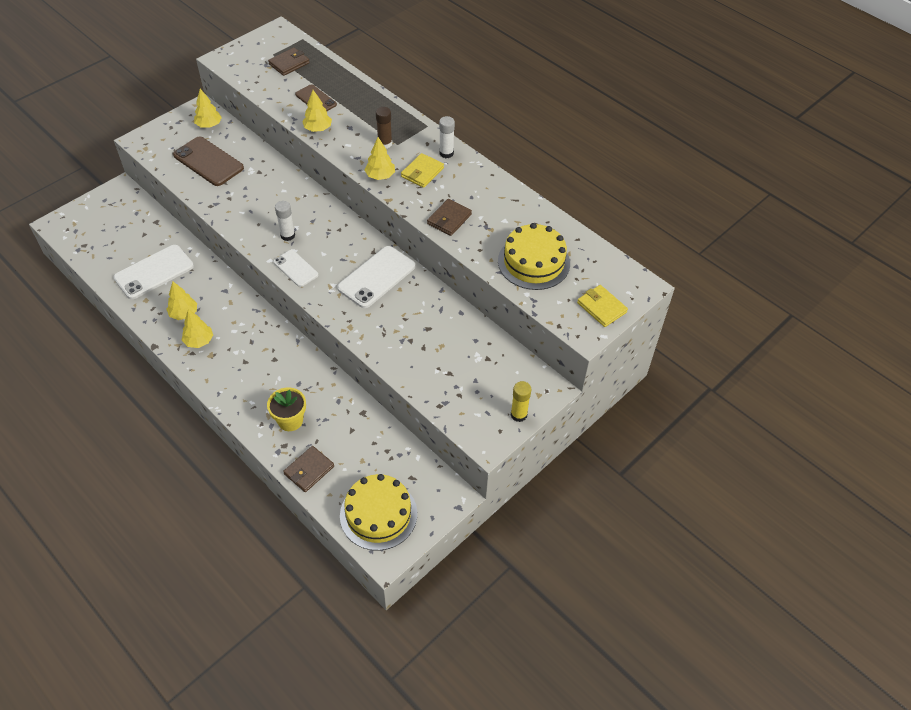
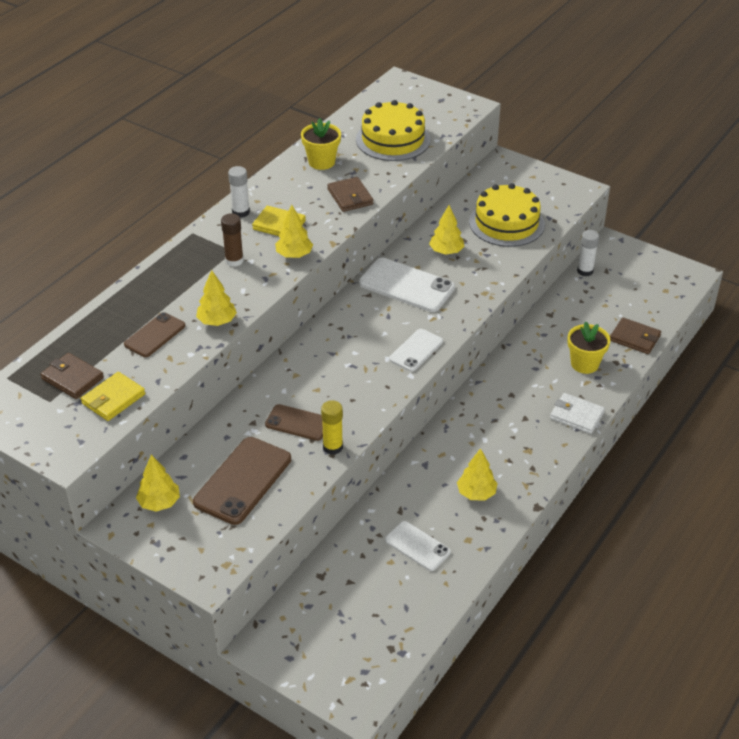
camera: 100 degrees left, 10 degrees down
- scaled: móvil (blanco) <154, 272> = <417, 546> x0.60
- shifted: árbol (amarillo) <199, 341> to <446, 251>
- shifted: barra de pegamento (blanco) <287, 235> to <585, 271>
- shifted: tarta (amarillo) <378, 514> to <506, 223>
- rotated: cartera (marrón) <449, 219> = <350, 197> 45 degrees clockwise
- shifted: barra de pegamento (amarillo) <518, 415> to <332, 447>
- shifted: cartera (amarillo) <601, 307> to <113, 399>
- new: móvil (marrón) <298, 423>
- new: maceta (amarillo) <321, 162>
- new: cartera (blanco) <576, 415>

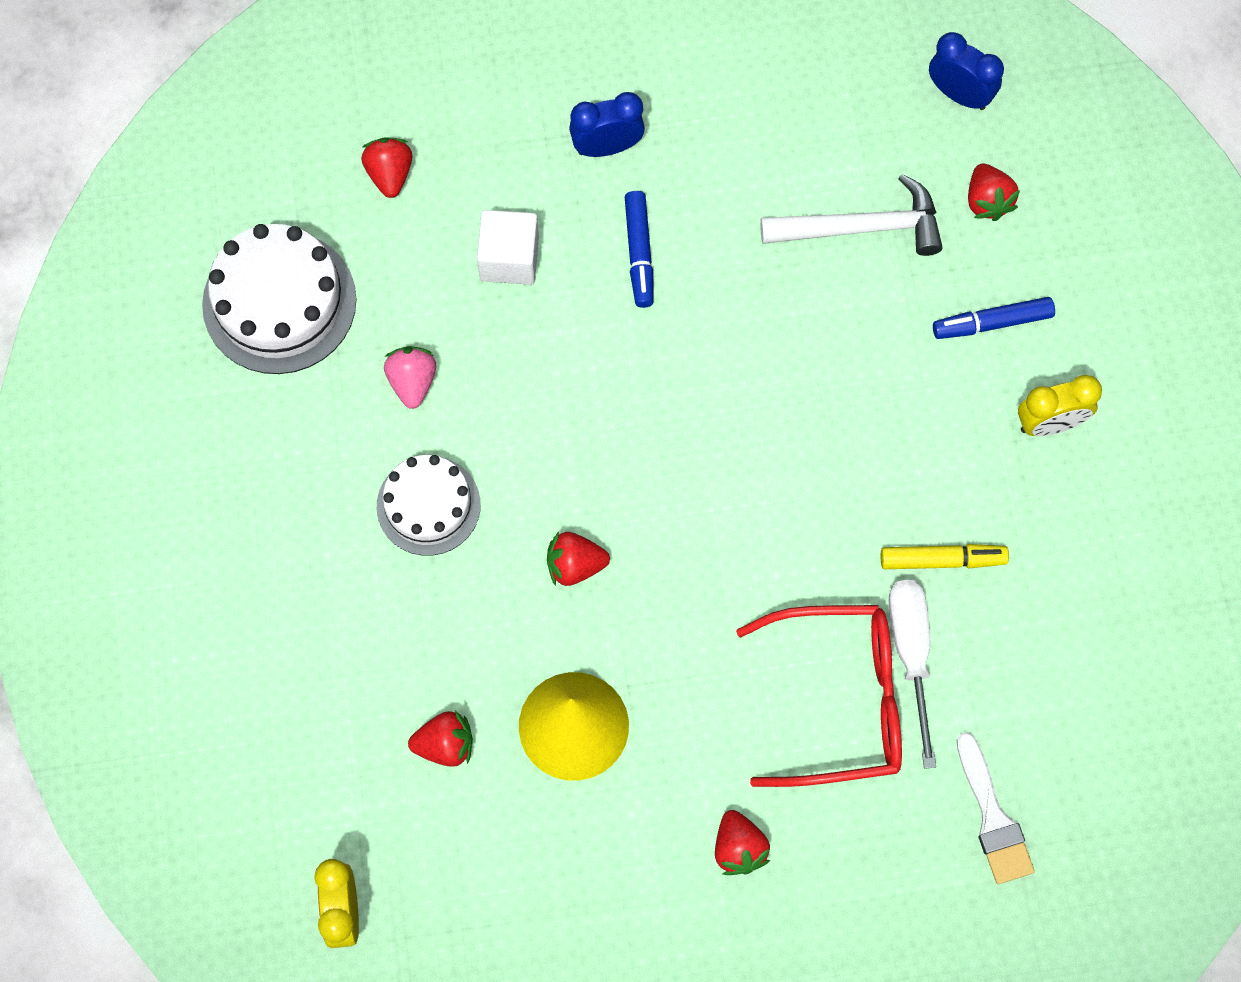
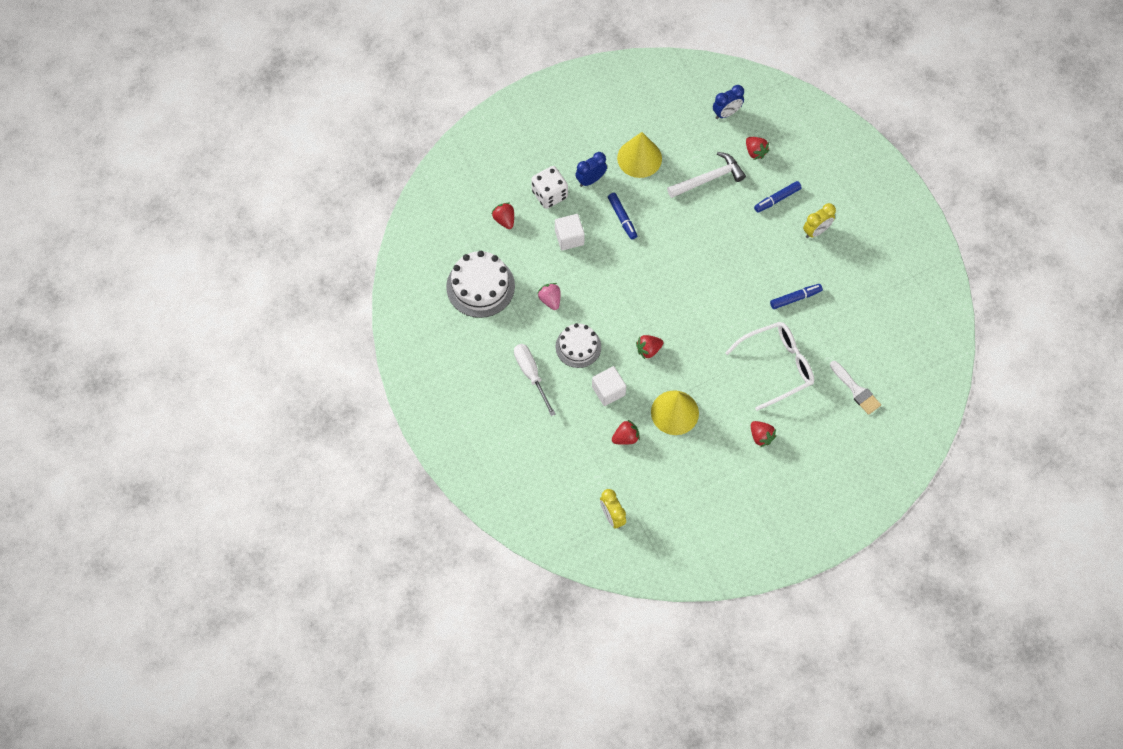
camera: 20 degrees left, 5 degrees down
- repainted: gafas (rojo) <839, 700> to gafas (blanco) <777, 366>
- repainted: rotulador (amarillo) <942, 560> to rotulador (azul) <795, 298>
- shifted: destornillador (blanco) <911, 654> to <531, 374>
- rotated: despertador (azul) <959, 94> = <726, 113> 135 degrees clockwise
- new: dado (blanco) <549, 194>
- new: cubo (blanco) <608, 391>
- new: cono (amarillo) <639, 158>

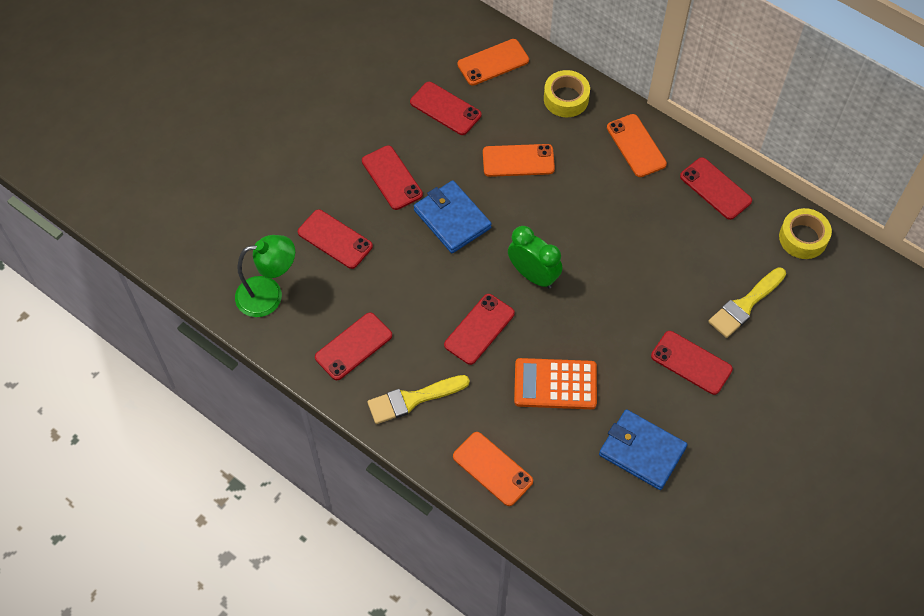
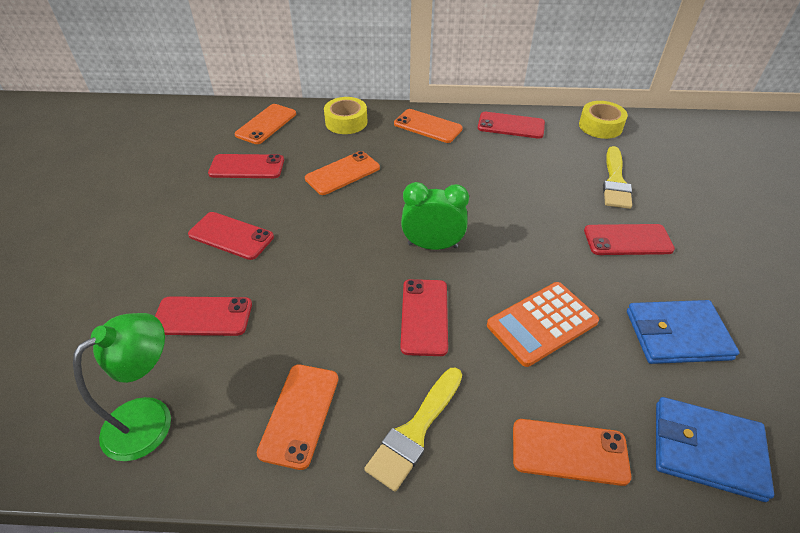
camera: 35 degrees left, 15 degrees down
- repainted: móvil (rojo) <353, 346> to móvil (naranja) <299, 414>
- shifted: cartera (azul) <452, 219> to <707, 450>

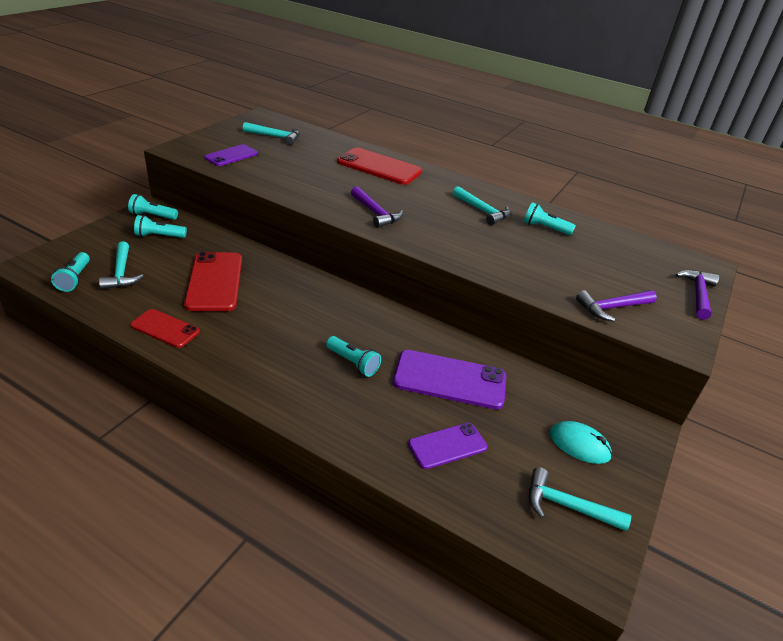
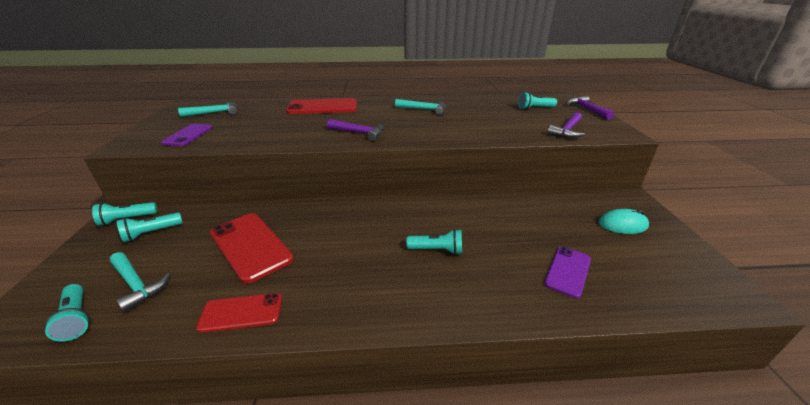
camera: 30 degrees left, 5 degrees down
- gone: móvil (morado) <450, 379>
- shifted: lámpara de mano (turquesa) <545, 228> to <535, 108>
- gone: martillo (turquesa) <567, 506>

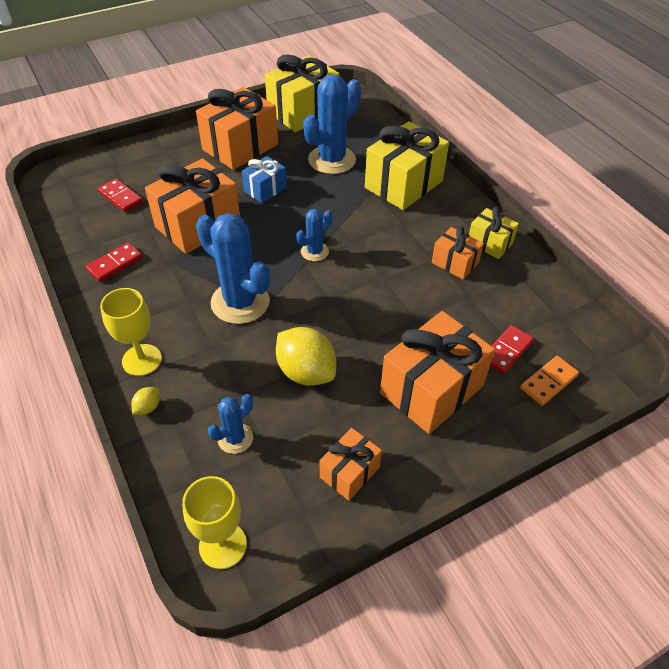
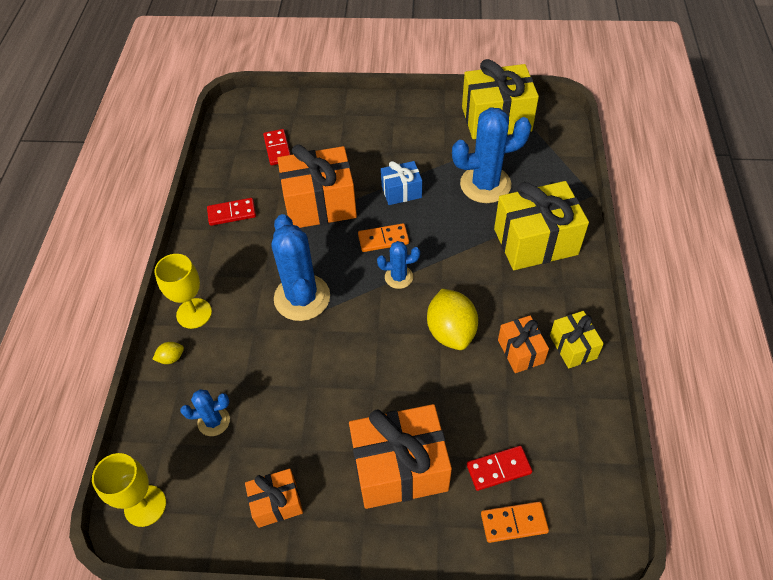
camera: 35 degrees right, 5 degrees up
- gone: regalo (naranja) <240, 147>
- shifted: limón (amarillo) <306, 372> to <451, 331>
- new: ficha de dominó (naranja) <383, 239>

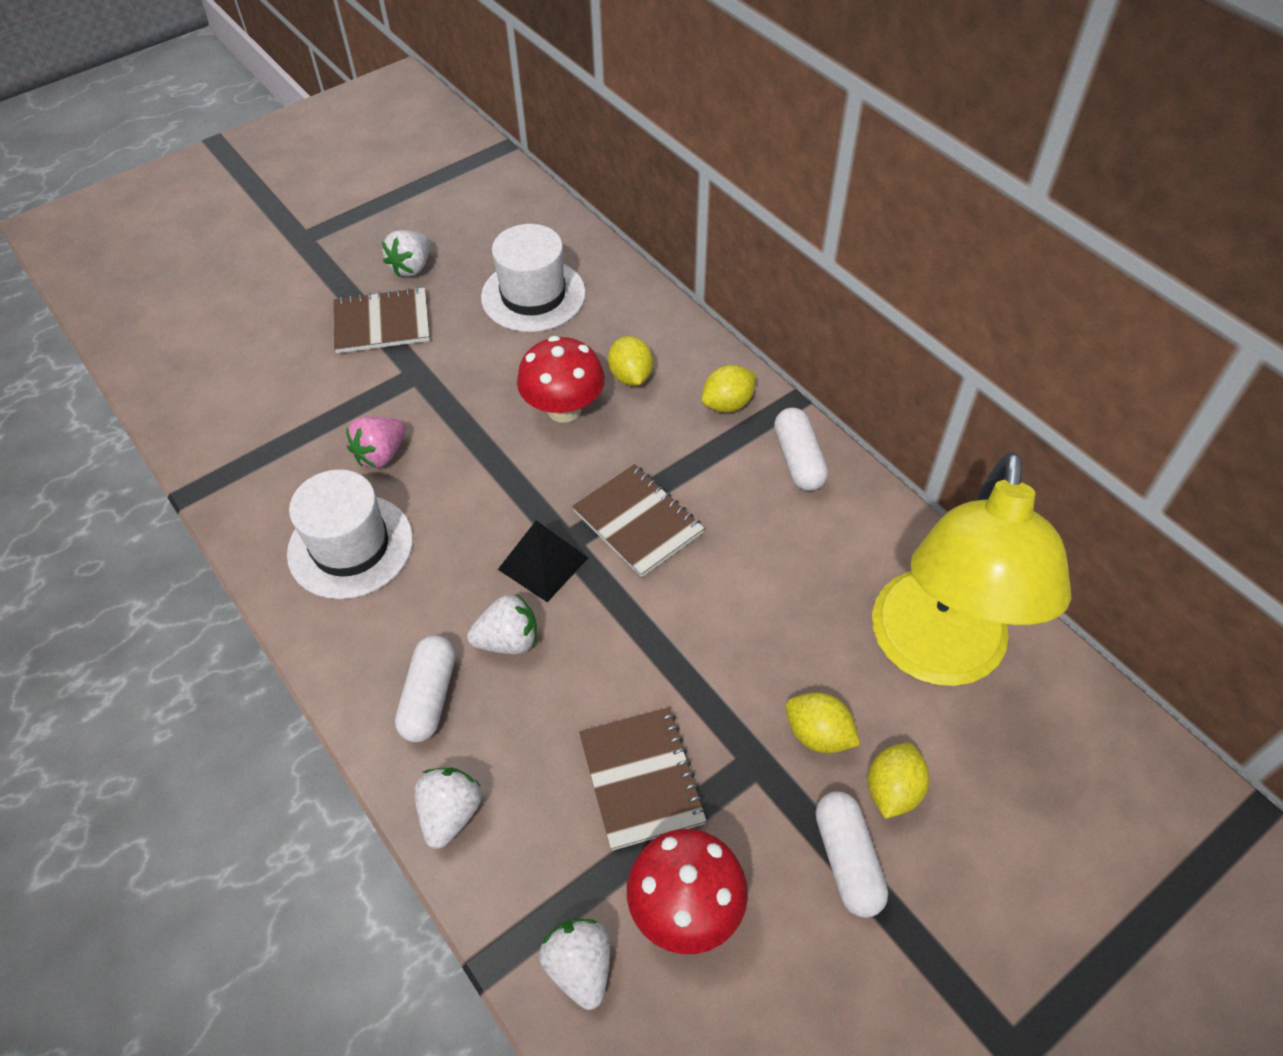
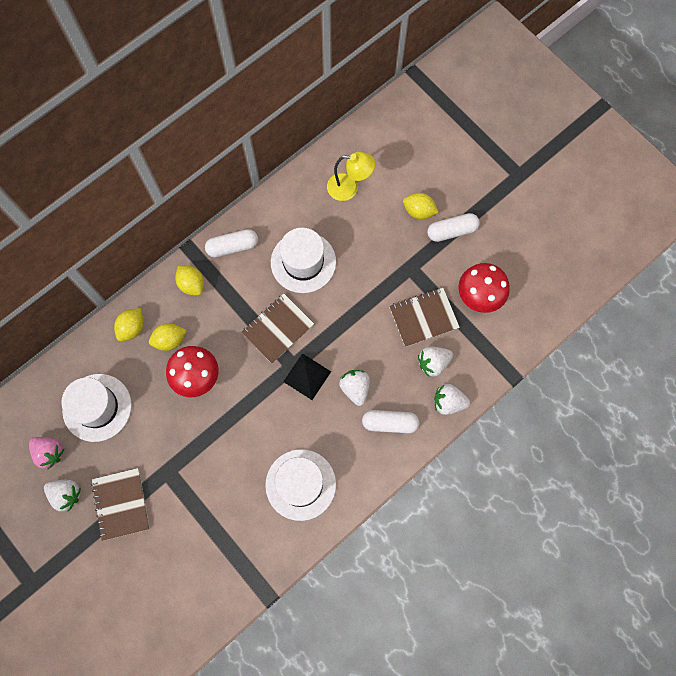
camera: 95 degrees left, 20 degrees up
- shifted: fresa (rosa) <381, 454> to <50, 452>
- shifted: fresa (blanco) <580, 966> to <433, 363>
- shifted: limón (amarillo) <818, 734> to <132, 328>
- scaled: lámpara (amarillo) <936, 654> = <349, 188> x0.48
- new: sombrero (blanco) <303, 262>

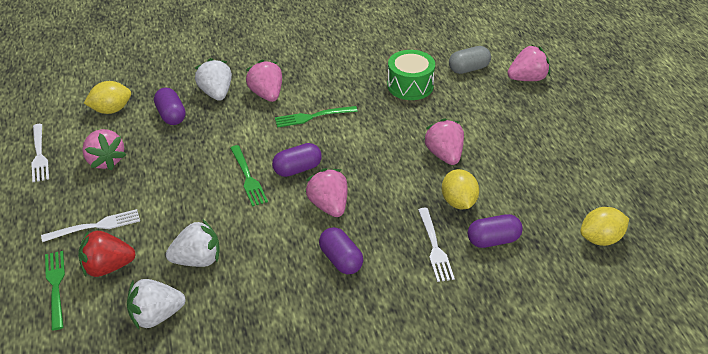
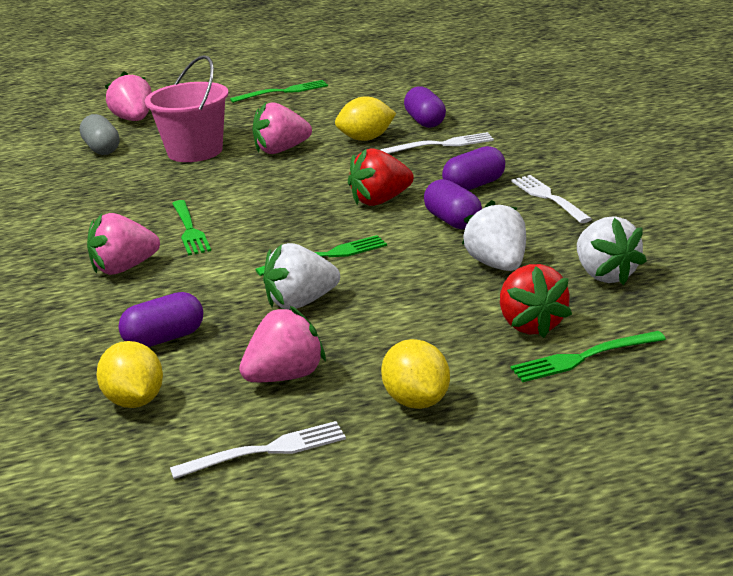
camera: 90 degrees left, 15 degrees down
- shifted: tenedor (blanco) <95, 226> to <548, 198>
- shifted: fresa (blanco) <216, 93> to <301, 303>
- shifted: cápsula (morado) <297, 169> to <453, 221>
- repainted: fresa (rosa) <329, 206> to fresa (rojo) <380, 201>
- gone: tambor (verde) <410, 86>
- shifted: limón (amarillo) <601, 239> to <417, 401>
- new: balde (rosa) <195, 151>
- new: tenedor (verde) <283, 92>

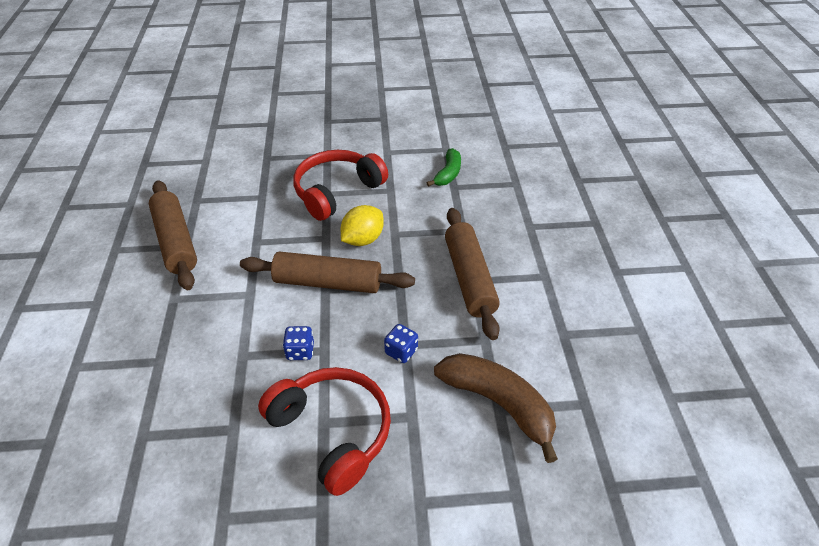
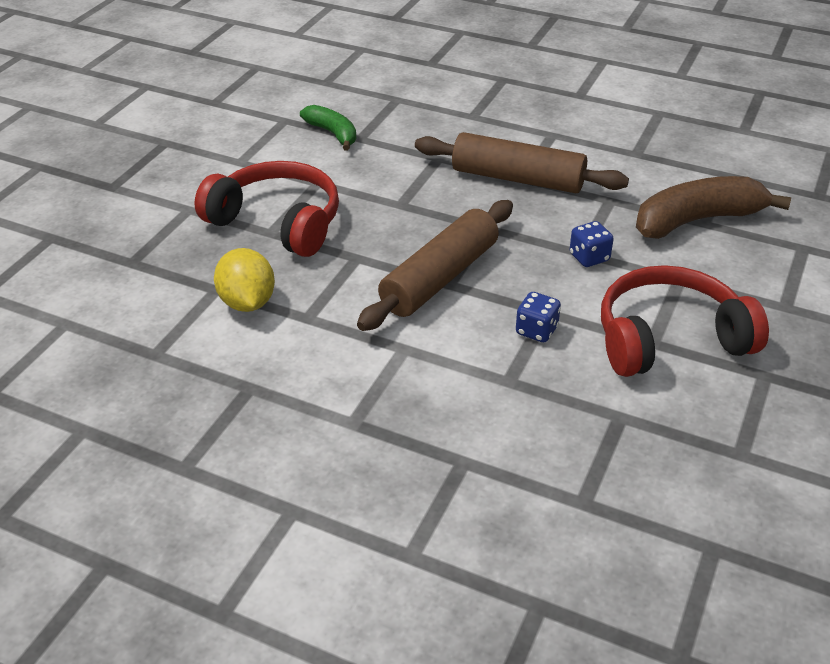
camera: 60 degrees left, 5 degrees down
- gone: rodillo (marrón) <176, 241>
- rotated: auriculares (rojo) <337, 192> = <277, 222> 135 degrees clockwise
- shifted: limón (amarillo) <363, 239> to <247, 302>

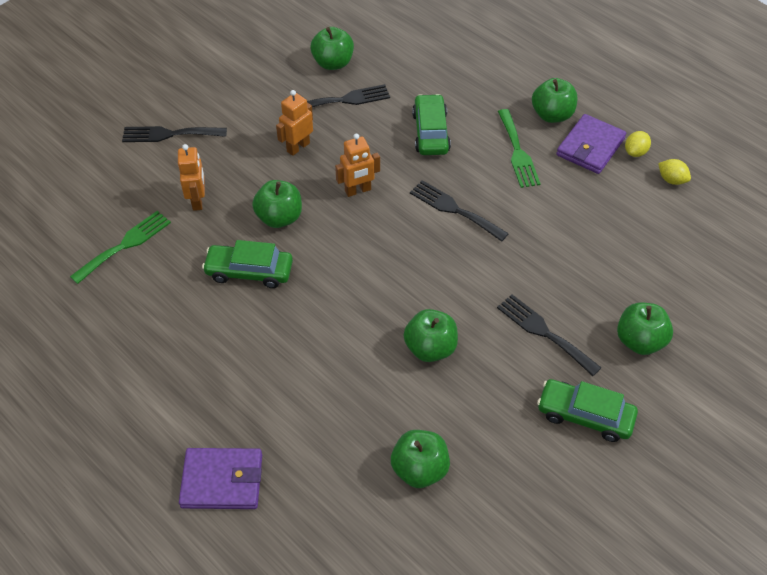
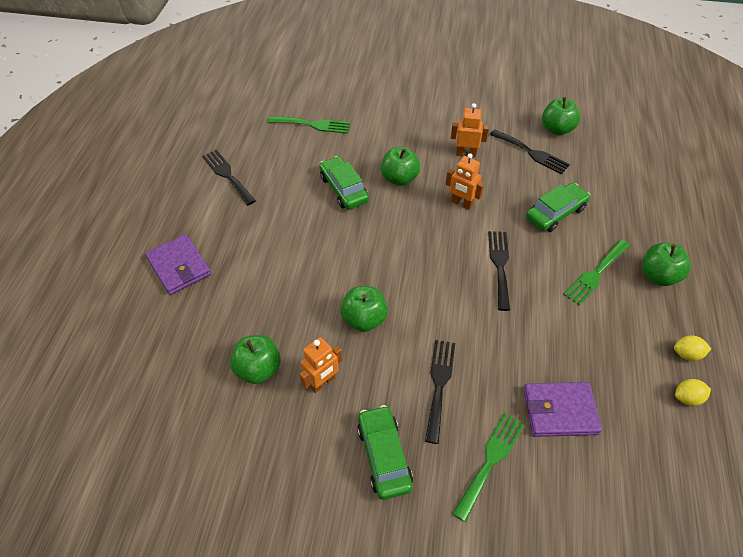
camera: 55 degrees right, 0 degrees up
- shifted: tenedor (negro) <169, 134> to <227, 175>
- shifted: robot (naranja) <198, 201> to <322, 382>
- shifted: cartera (morado) <590, 147> to <559, 411>
- swapped: manzana (verde) <640, 341> to tenedor (verde) <490, 460>
- rotated: limón (amarillo) <671, 180> = <687, 398> 75 degrees clockwise

